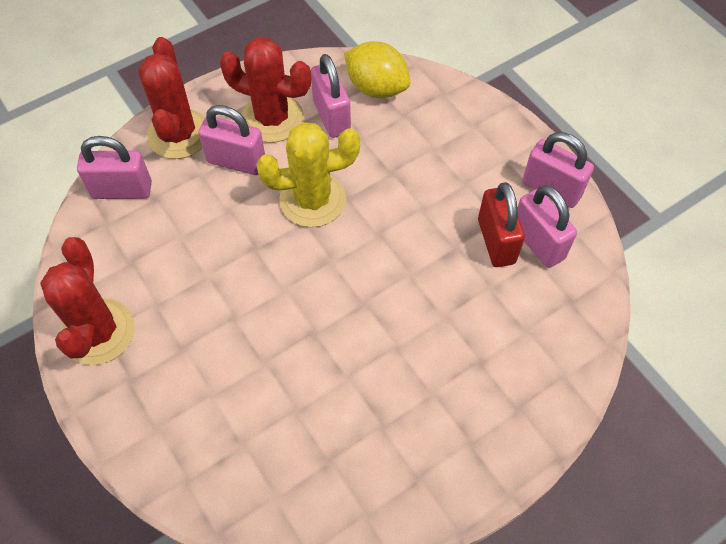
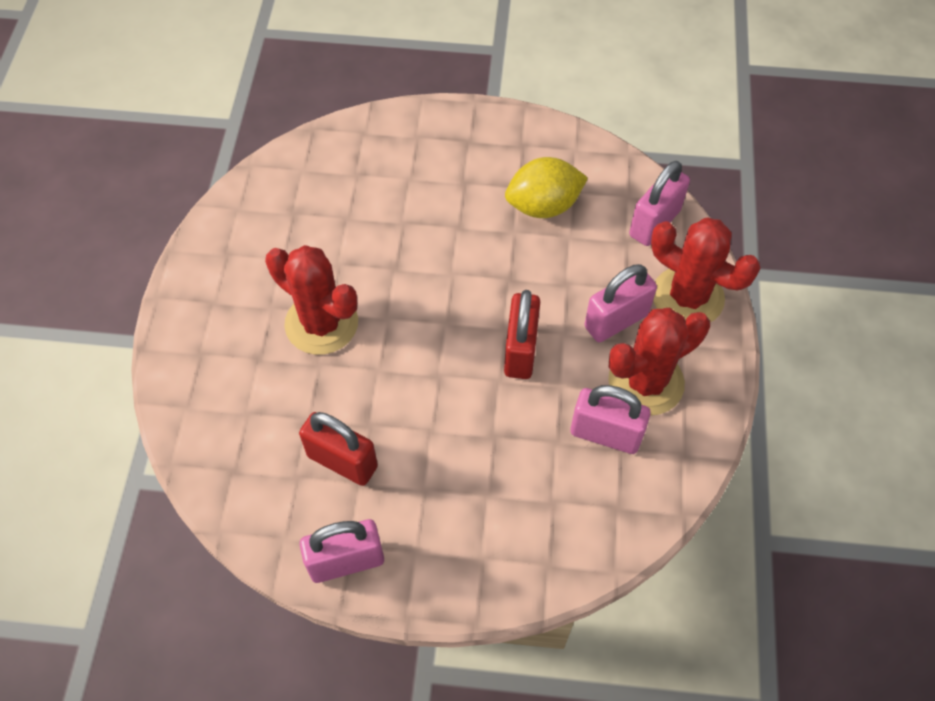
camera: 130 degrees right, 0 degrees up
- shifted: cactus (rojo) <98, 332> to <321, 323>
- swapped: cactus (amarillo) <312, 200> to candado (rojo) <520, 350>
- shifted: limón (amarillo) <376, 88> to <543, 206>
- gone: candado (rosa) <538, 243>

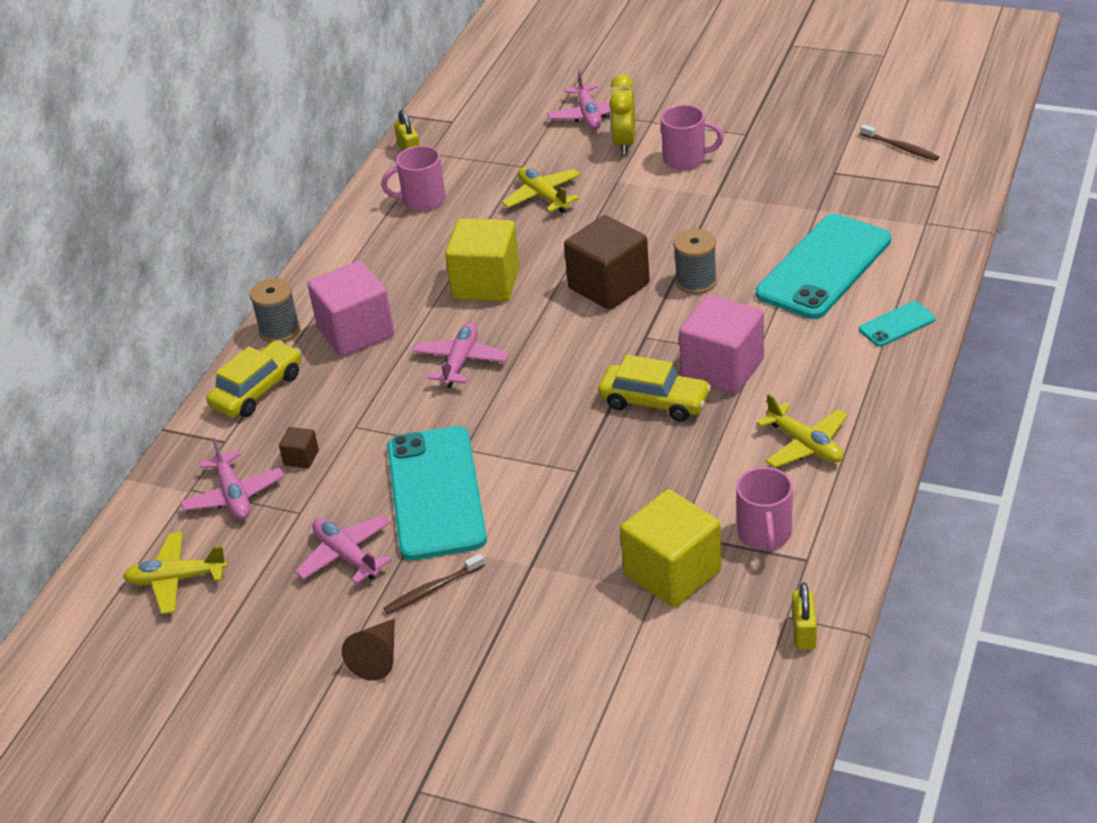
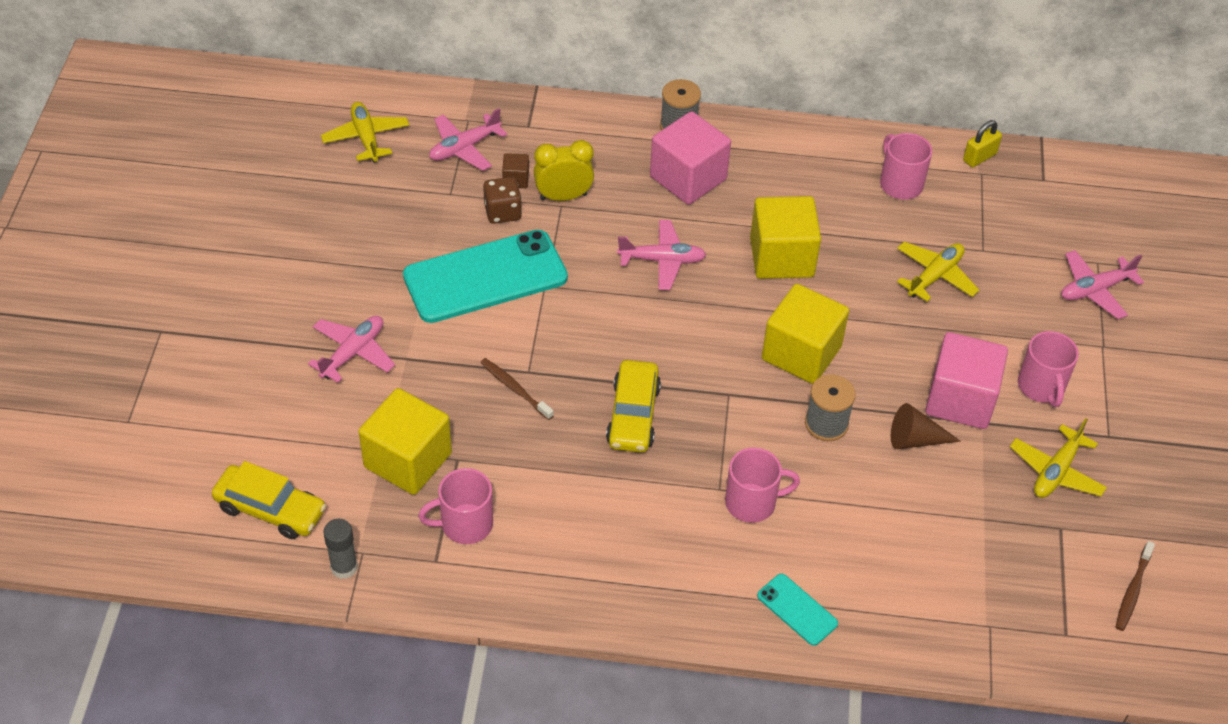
camera: 70 degrees right, 10 degrees up
- shifted: coche (amarillo) <257, 390> to <270, 509>
- shifted: avión (rosa) <346, 556> to <353, 353>
- shifted: cono (marrón) <377, 657> to <915, 439>
- shifted: cepillo de dientes (marrón) <432, 589> to <515, 389>
- repainted: cubo (marrón) <609, 286> to cubo (amarillo) <801, 353>
- shifted: despertador (amarillo) <624, 143> to <563, 196>
- shifted: cubo (rosa) <722, 368> to <960, 399>
- gone: móvil (turquesa) <824, 267>
- shifted: avión (amarillo) <805, 445> to <1056, 471>
- swapped: candado (amarillo) <803, 632> to barra de pegamento (gris) <344, 567>
- new: dado (marrón) <502, 212>
- new: taza (rosa) <752, 502>

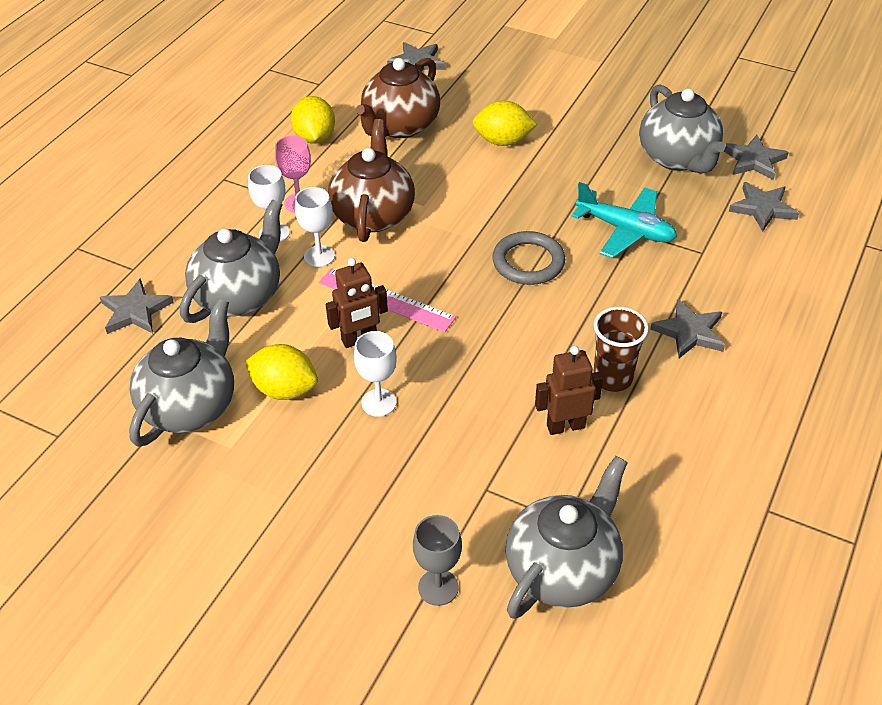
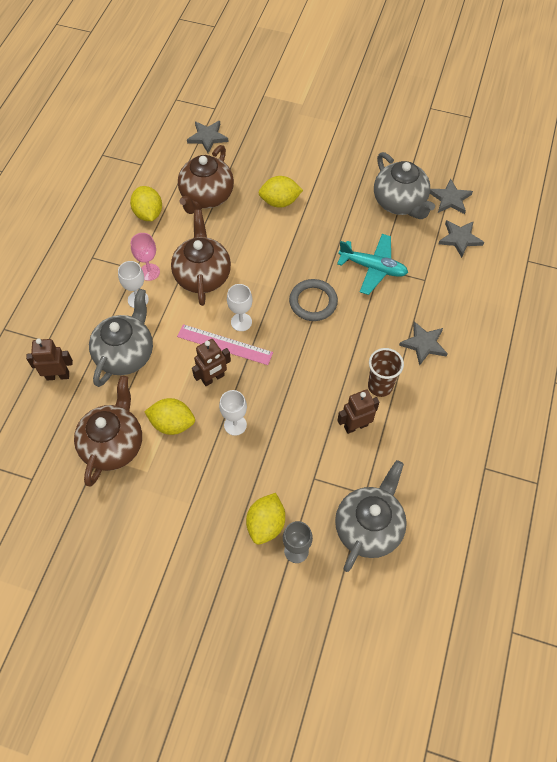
camera: 10 degrees left, 15 degrees up
- swapped: estrella (gris) <135, 311> to robot (marrón) <58, 375>
- repainted: tetera (gris) <190, 406> to tetera (marrón) <113, 444>
- shifted: copa (blanco) <319, 256> to <241, 322>
- new: limón (amarillo) <266, 524>

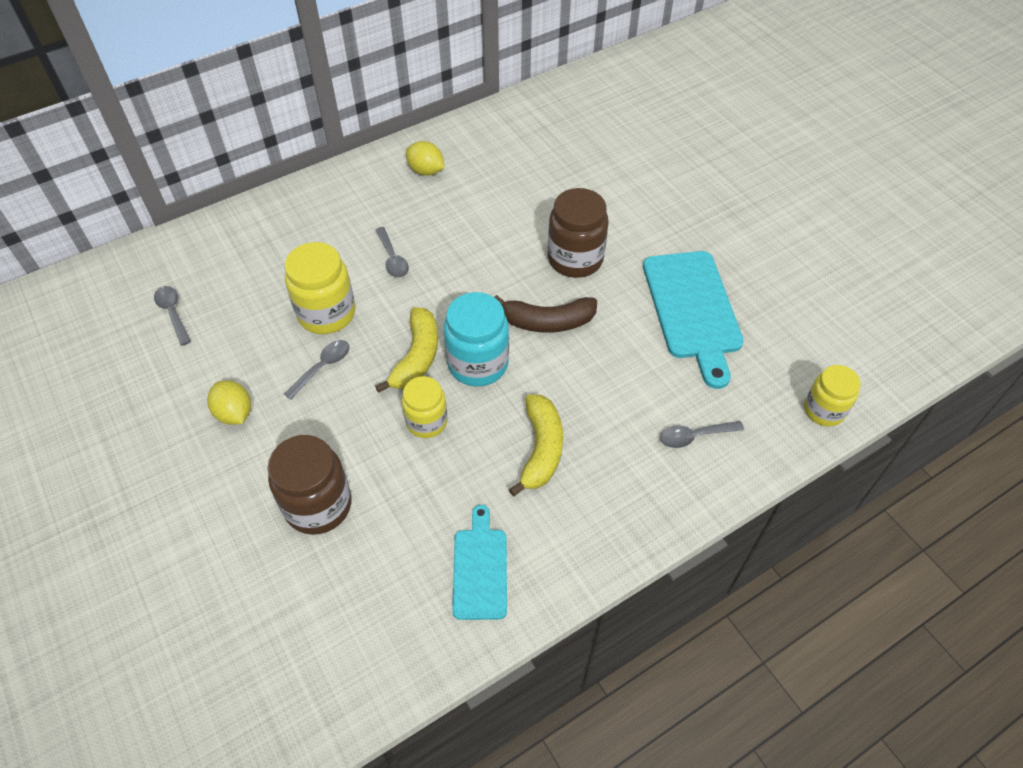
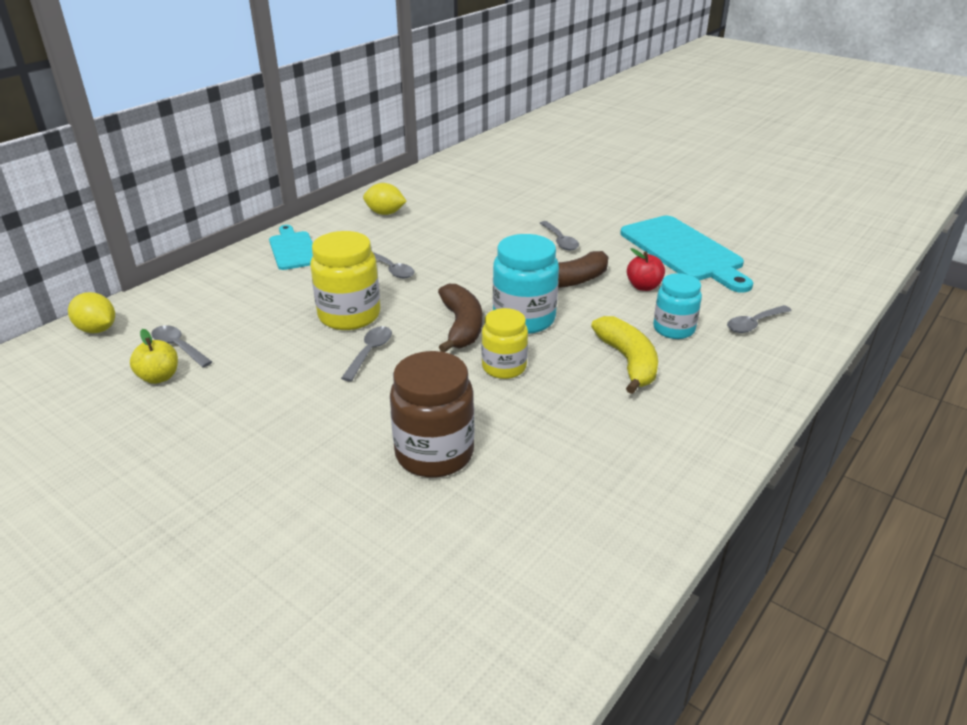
camera: 20 degrees left, 20 degrees down
- shifted: limón (amarillo) <234, 413> to <97, 329>
- repainted: plátano (amarillo) <417, 357> to plátano (marrón) <461, 326>
- shifted: tabla de cortar (turquesa) <480, 569> to <293, 249>
- swapped: tarro (marrón) <575, 259> to cuchara (gris) <560, 241>
- gone: tarro (amarillo) <824, 410>
- new: manzana (amarillo) <159, 377>
- new: manzana (rojo) <643, 286>
- new: tarro (turquesa) <673, 329>

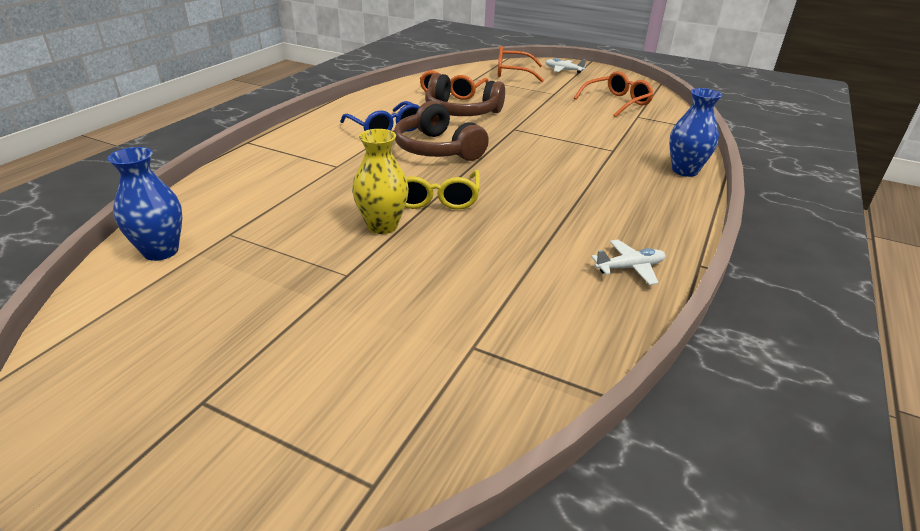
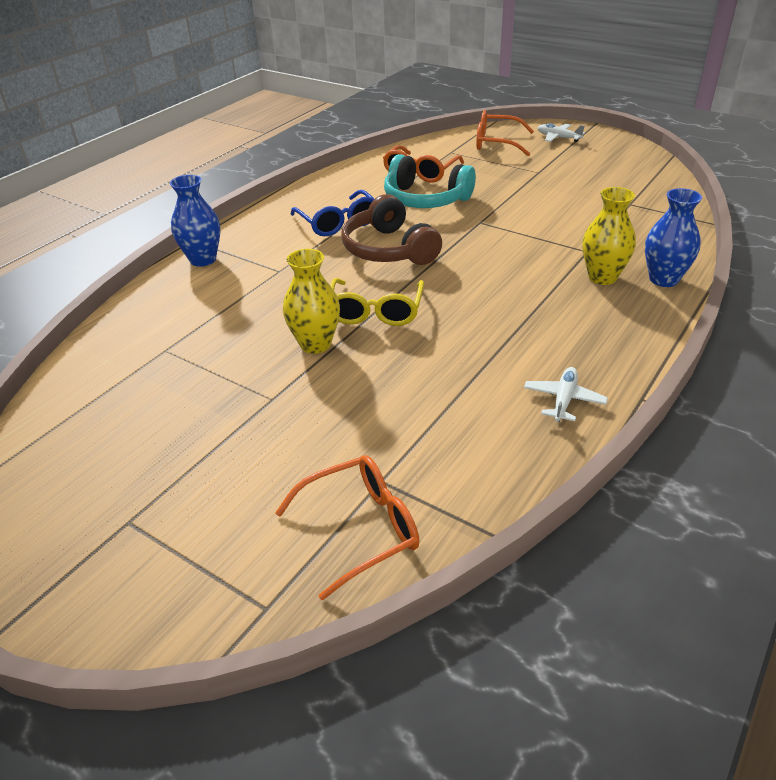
camera: 10 degrees right, 5 degrees up
- shifted: florero (azul) <161, 251> to <203, 259>
- repainted: auriculares (marrón) <461, 112> to auriculares (turquesa) <425, 199>
- shifted: gafas (naranja) <617, 102> to <361, 528>
- rotated: avión (blanco) <629, 268> = <563, 400> 60 degrees counterclockwise
- new: florero (amarillo) <602, 277>

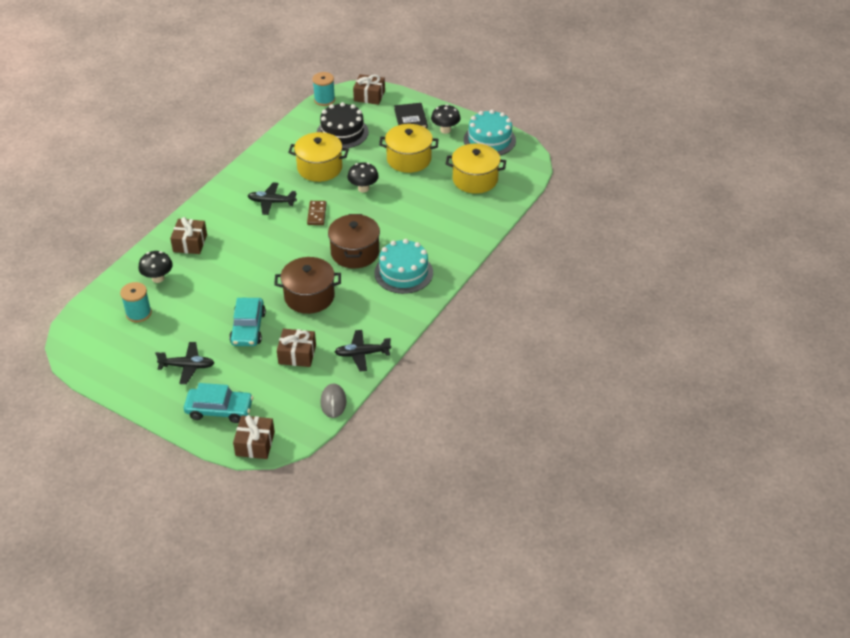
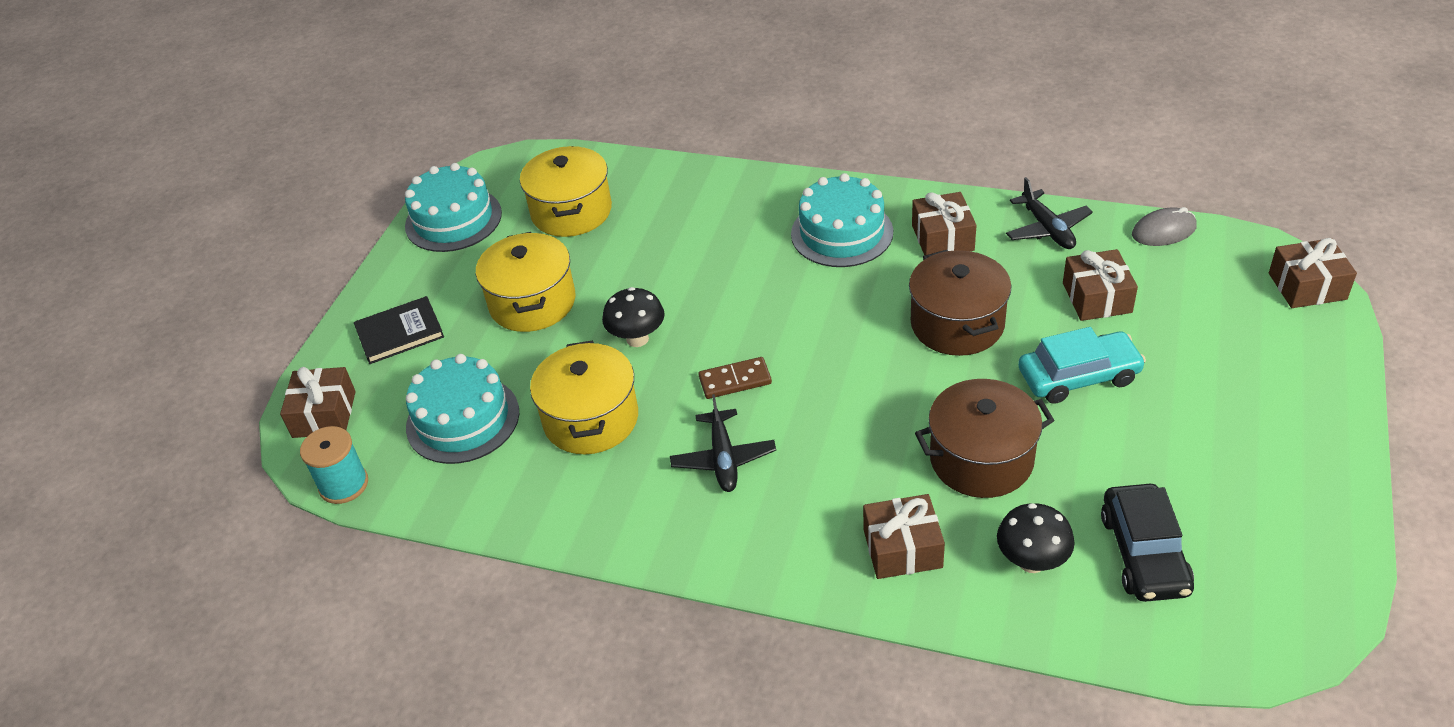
camera: 100 degrees left, 0 degrees up
- swapped: carrete (turquesa) <138, 313> to coche (negro) <1144, 553>
- gone: avión (negro) <187, 366>
- gone: coche (turquesa) <219, 410>
- repainted: tarta (negro) <342, 132> to tarta (turquesa) <463, 419>
- shifted: olla (marrón) <355, 252> to <981, 459>
- gone: seta (negro) <445, 130>
- new: regalo (marrón) <942, 238>

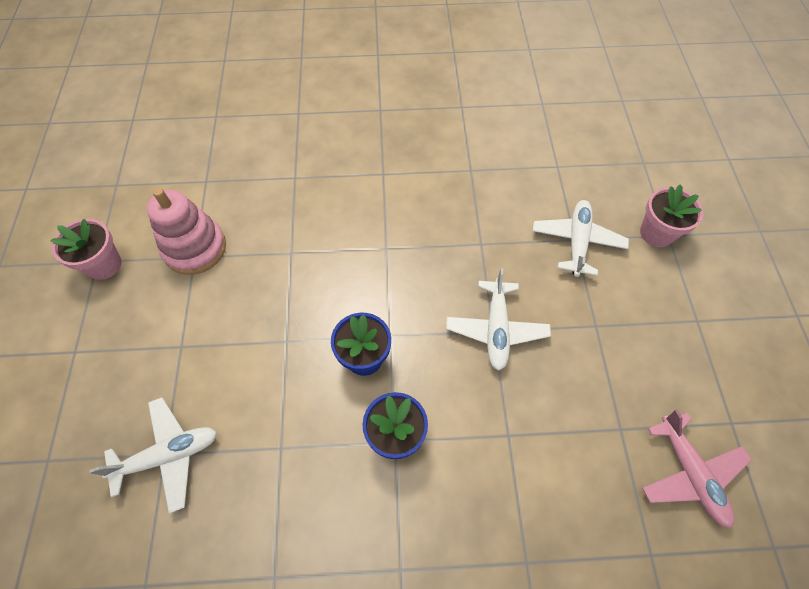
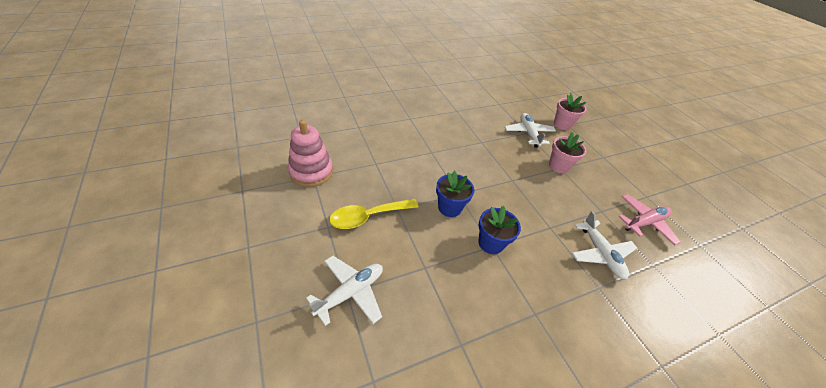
camera: 25 degrees left, 15 degrees down
- shifted: maceta (rosa) <104, 265> to <558, 166>
- shifted: avión (blanco) <496, 329> to <600, 253>
- rotated: avión (rosa) <689, 473> = <644, 222> 75 degrees counterclockwise
- new: cuchara (amarillo) <368, 217>

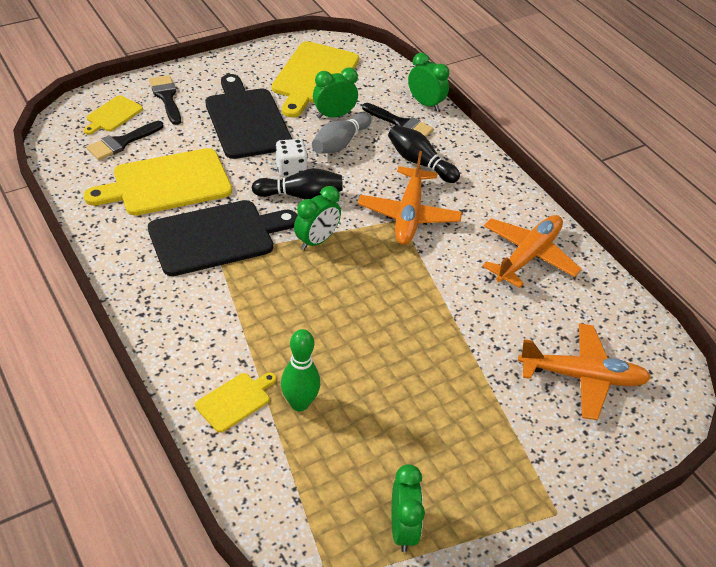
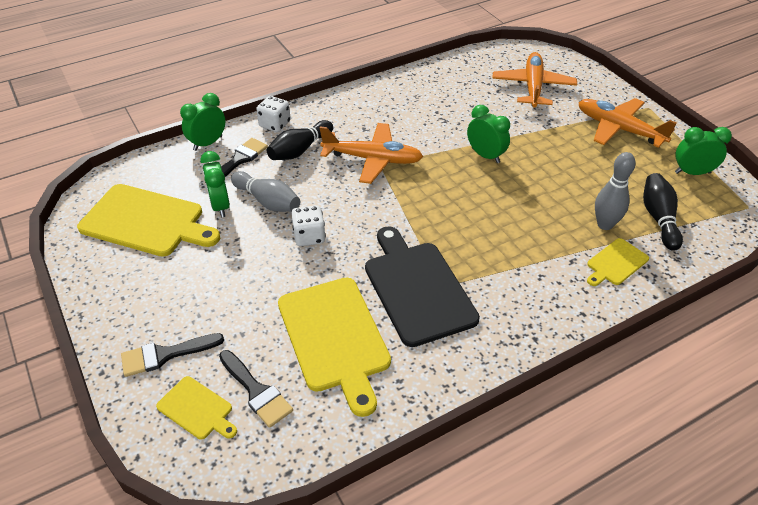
camera: 85 degrees left, 0 degrees up
- rotated: tabla de cortar (amarillo) <235, 401> = <616, 263> 90 degrees counterclockwise
- gone: tabla de cortar (negro) <246, 120>
- shifted: bolo (negro) <301, 195> to <659, 218>
- repainted: bolo (verde) <299, 403> to bolo (gris) <605, 224>
- shifted: despertador (verde) <316, 241> to <485, 155>
- shifted: avión (naranja) <528, 256> to <619, 129>
- new: dado (blanco) <275, 124>

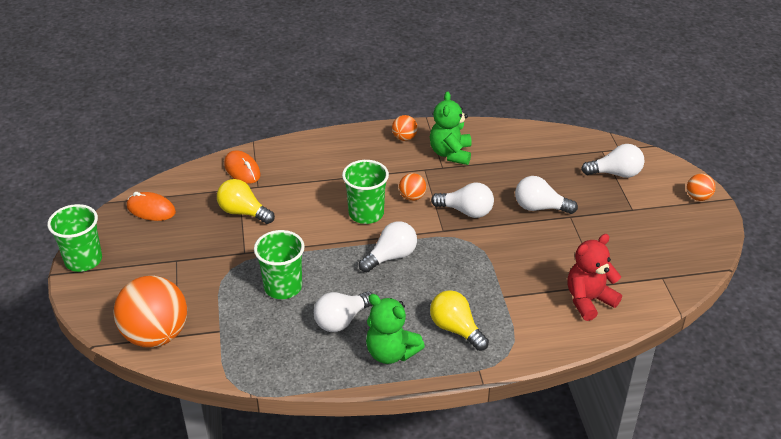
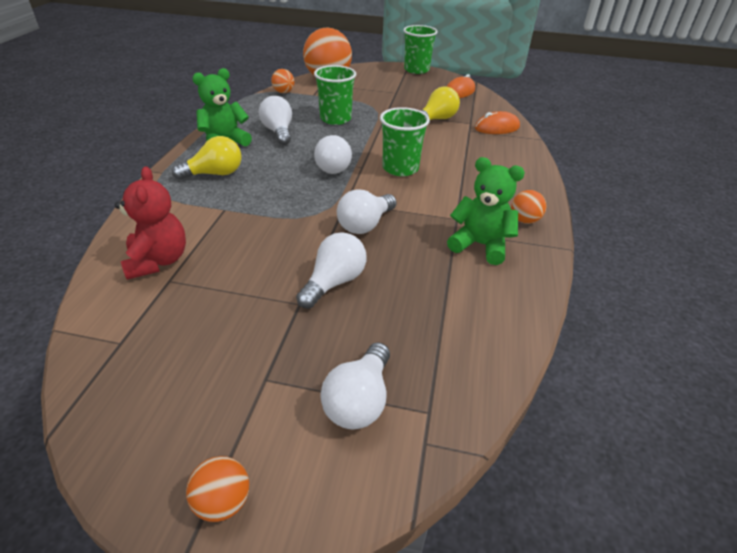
camera: 110 degrees right, 0 degrees up
- shifted: pelota (naranja) <412, 197> to <283, 92>

